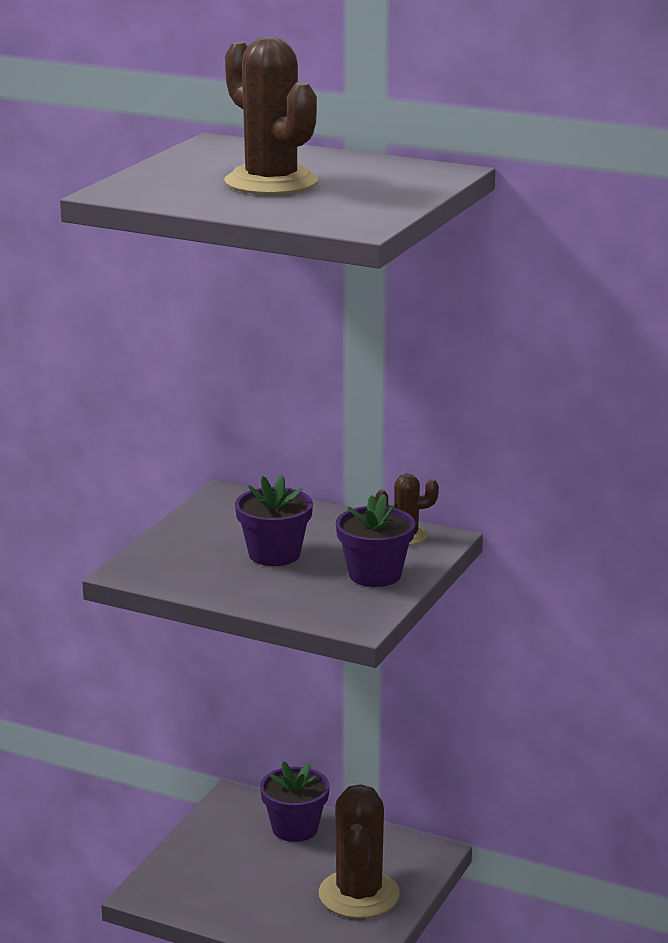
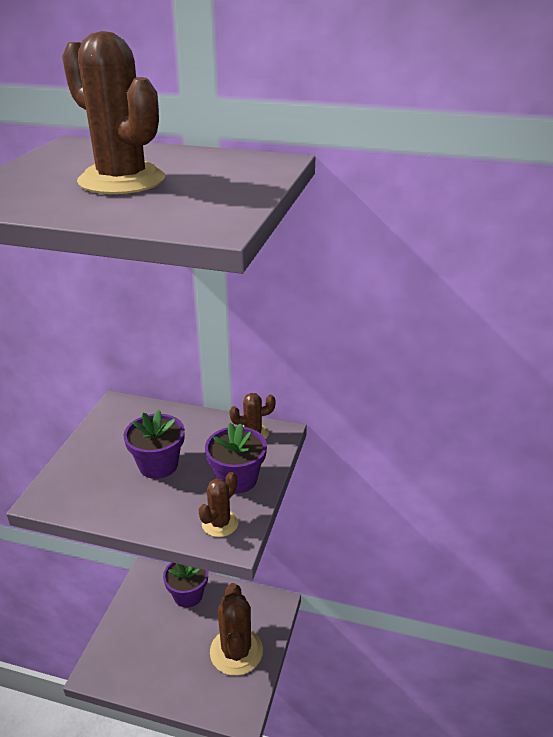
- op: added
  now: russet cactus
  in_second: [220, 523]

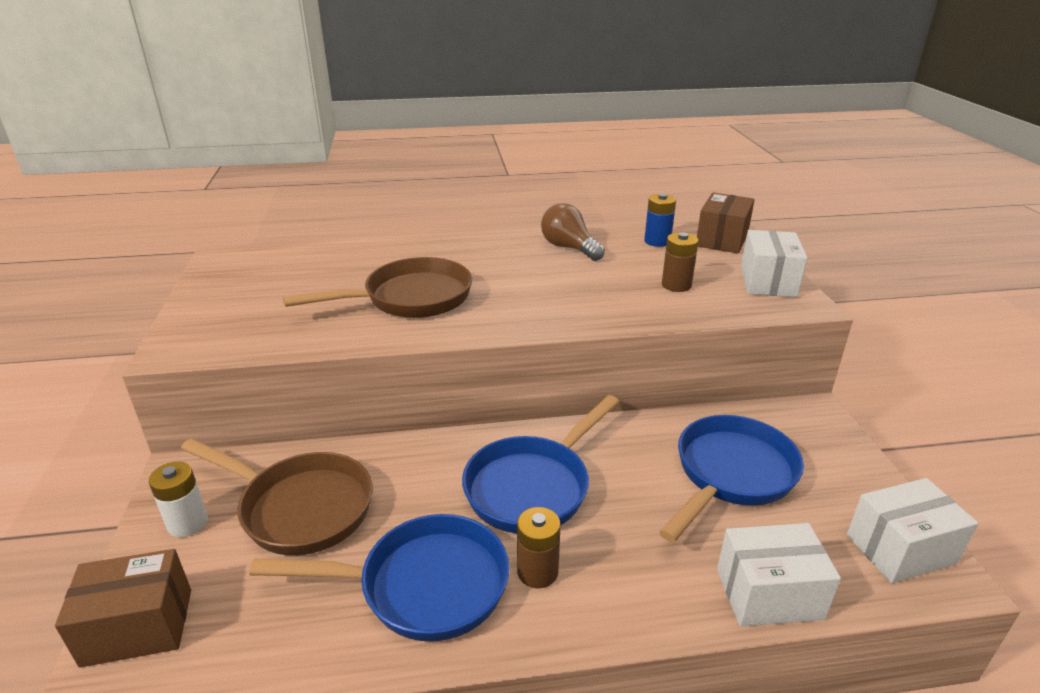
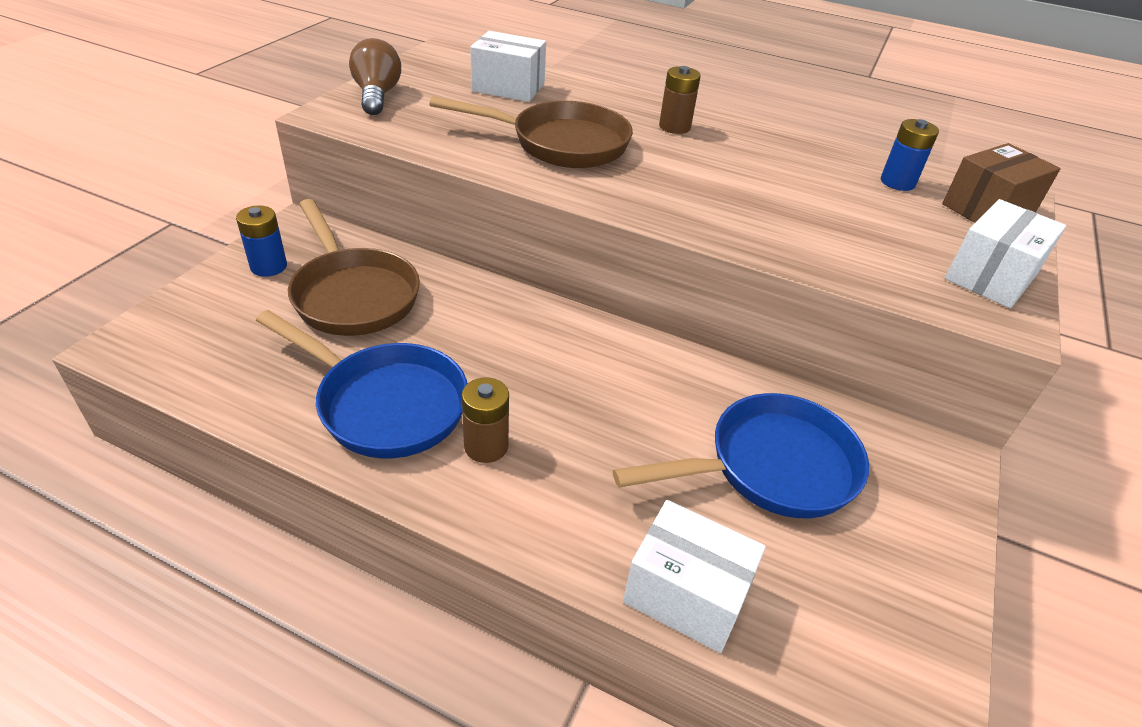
- op: recoloured
  was: white AA battery
  now: royal blue AA battery
  in_first: [187, 523]
  in_second: [268, 266]
- op: moved
  was: russet bulb
  in_first: [569, 248]
  in_second: [377, 96]
- op: moved
  was: white parcel
  in_first: [900, 549]
  in_second: [508, 87]
- op: moved
  was: russet AA battery
  in_first: [676, 285]
  in_second: [674, 127]
- op: removed
  was: russet parcel
  in_first: [138, 627]
- op: removed
  was: royal blue frying pan
  in_first: [533, 486]

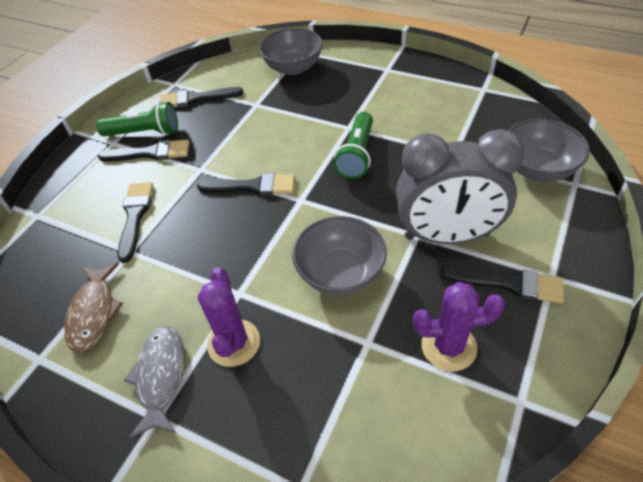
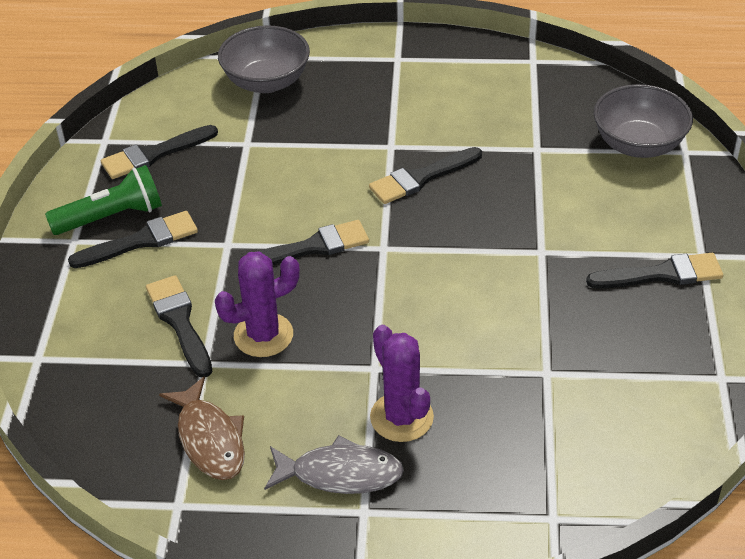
- op: moved
  was: violet cactus
  in_first: [448, 346]
  in_second: [263, 335]
- op: turned
  was: ash-grey fish
  in_first: [161, 376]
  in_second: [340, 474]
  clockwise: 120
- op: replaced
  was: green flashlight
  now: jet-black brush
  in_first: [357, 155]
  in_second: [421, 178]
- op: removed
  was: ash-grey serving bowl
  in_first: [340, 273]
- op: removed
  was: ash-grey clock
  in_first: [446, 236]

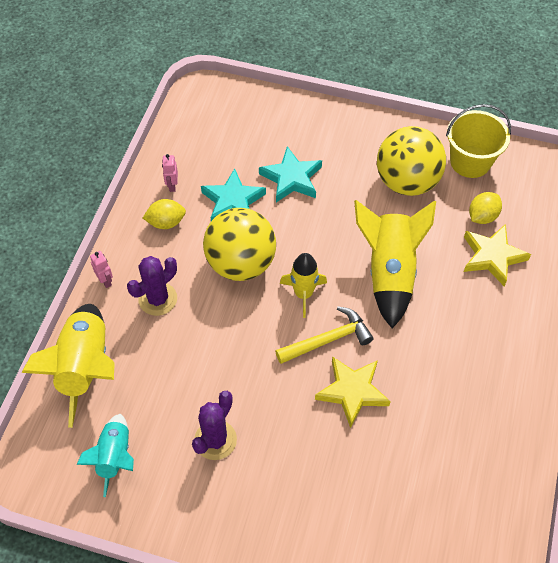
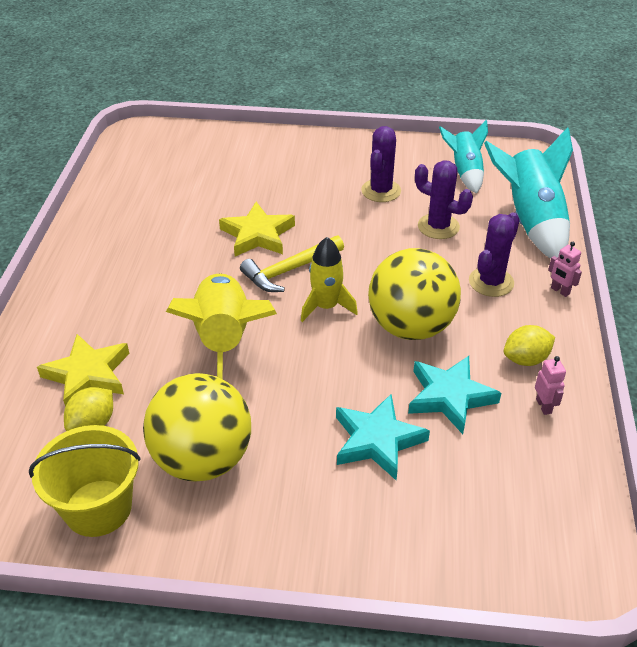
- op: added
  now: violet cactus
  in_second: [438, 226]
- op: recoloured
  was: yellow spaceship
  now: teal spaceship
  in_first: [85, 368]
  in_second: [530, 222]

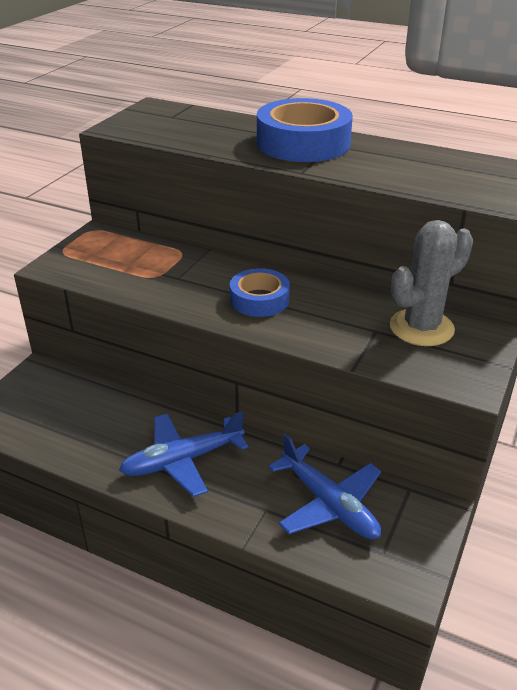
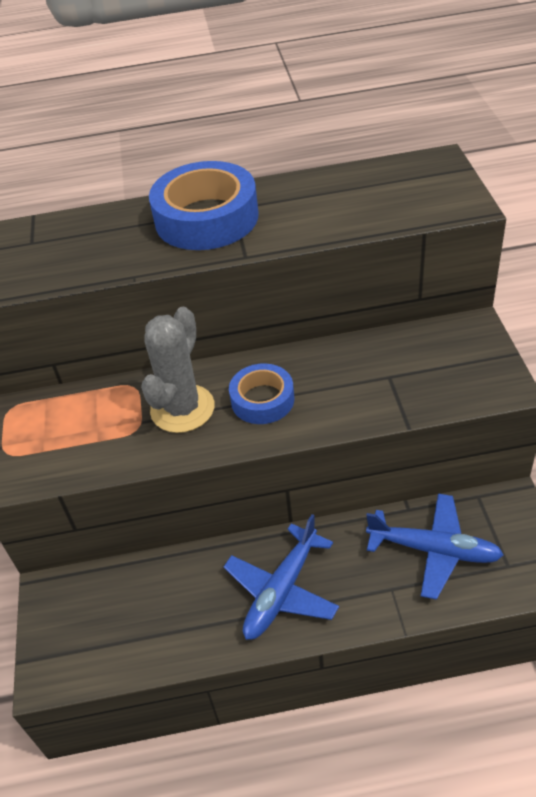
- op: moved
  was: ash-grey cactus
  in_first: [421, 328]
  in_second: [182, 409]

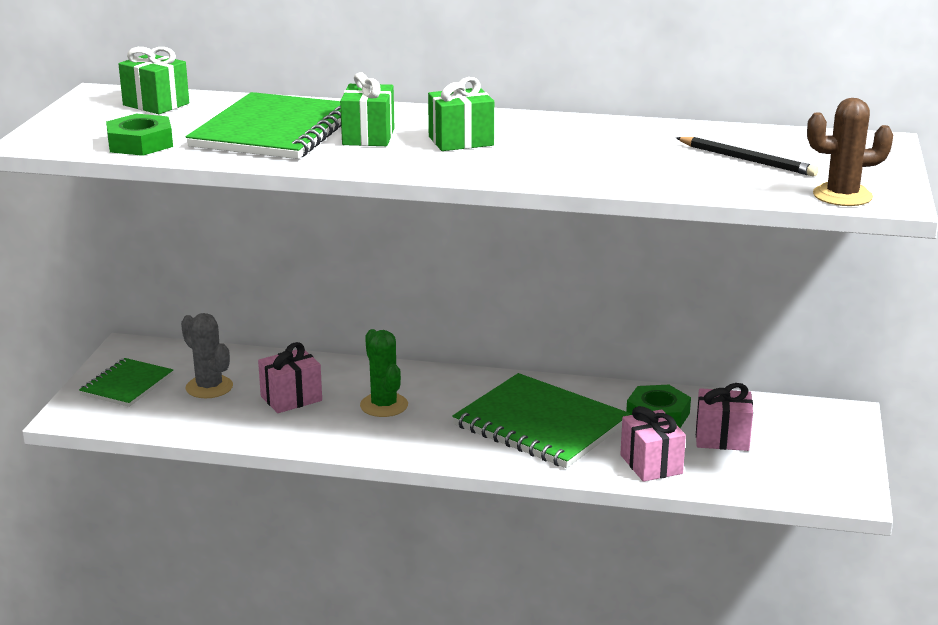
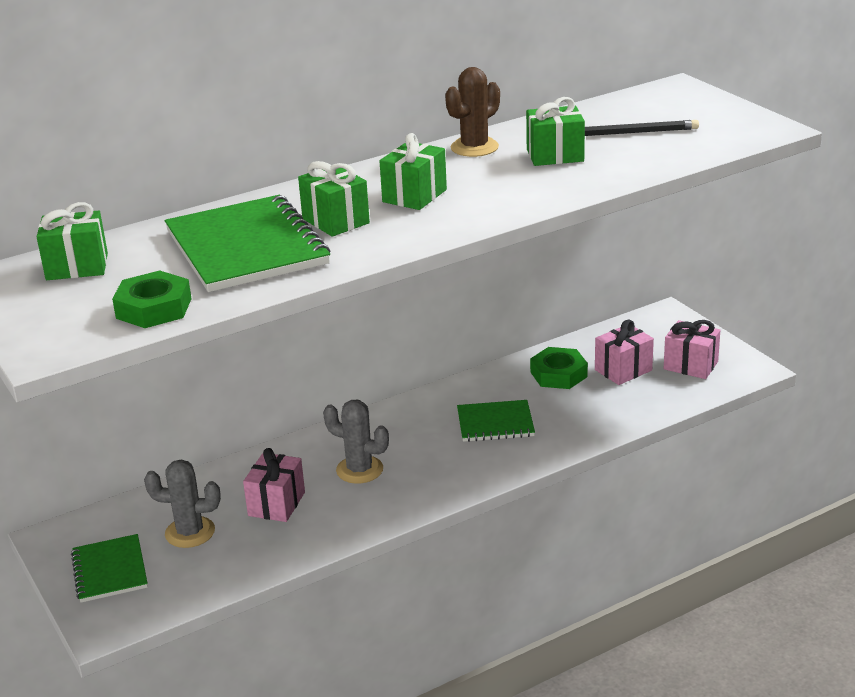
- op: recoloured
  was: green cactus
  now: ash-grey cactus
  in_first: [384, 405]
  in_second: [359, 470]
- op: moved
  was: russet cactus
  in_first: [842, 196]
  in_second: [474, 147]
- op: resized
  was: green notepad
  in_first: [540, 424]
  in_second: [495, 423]
  ratio: 0.56
- op: added
  now: green gift
  in_second: [555, 155]
- op: moved
  was: rose-pink gift
  in_first: [651, 464]
  in_second: [690, 365]

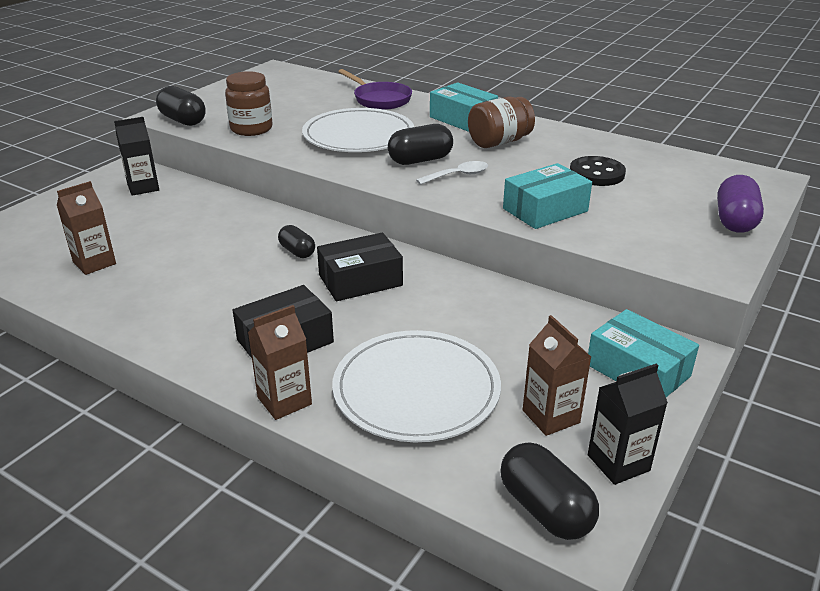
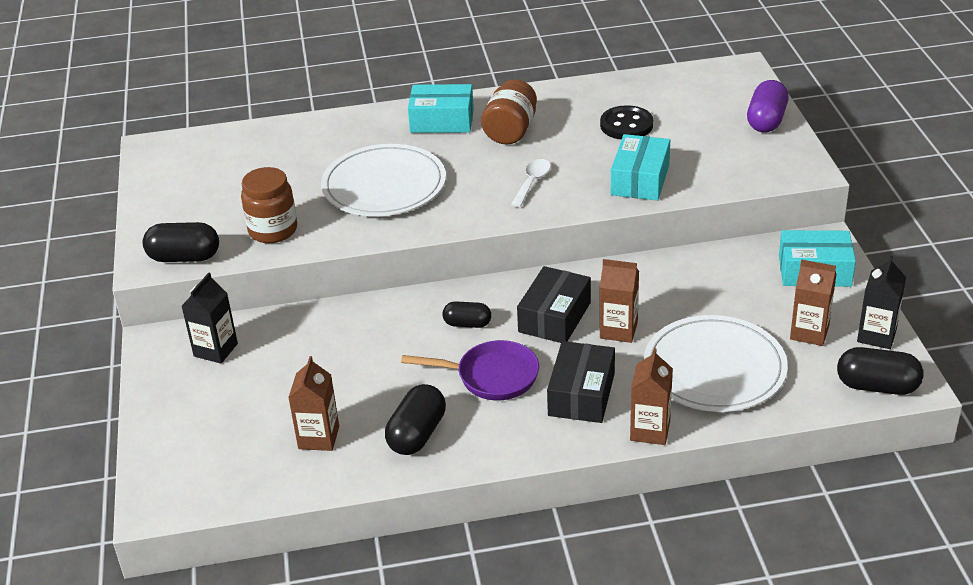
- op: moved
  was: jet-black pill shape
  in_first: [420, 160]
  in_second: [417, 434]
- op: moved
  was: violet frying pan
  in_first: [380, 99]
  in_second: [492, 376]
- op: added
  now: russet carton
  in_second: [618, 330]
- op: turned
  was: violet pill shape
  in_first: [735, 221]
  in_second: [766, 121]
  clockwise: 45

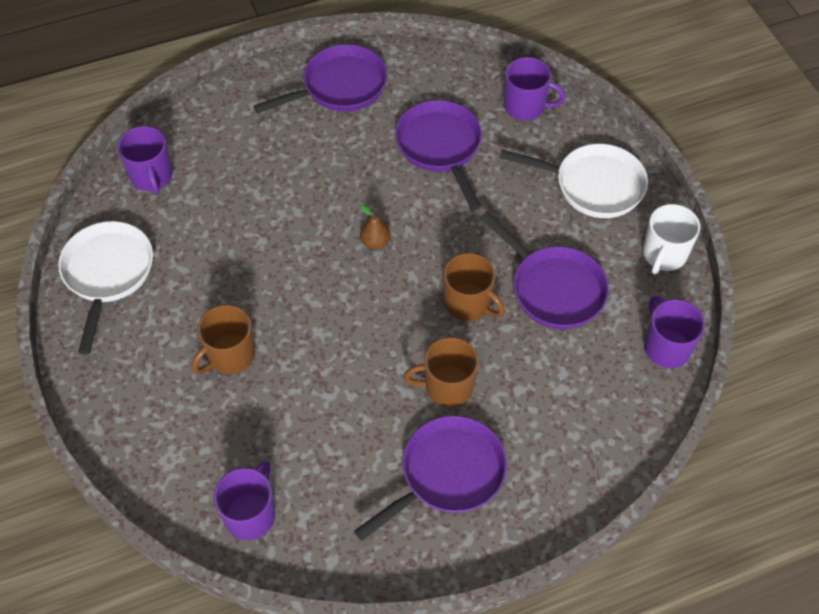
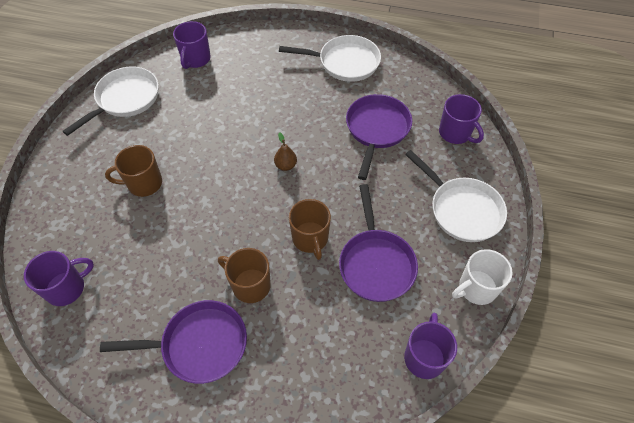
- op: recoloured
  was: violet frying pan
  now: white frying pan
  in_first: [339, 87]
  in_second: [345, 62]

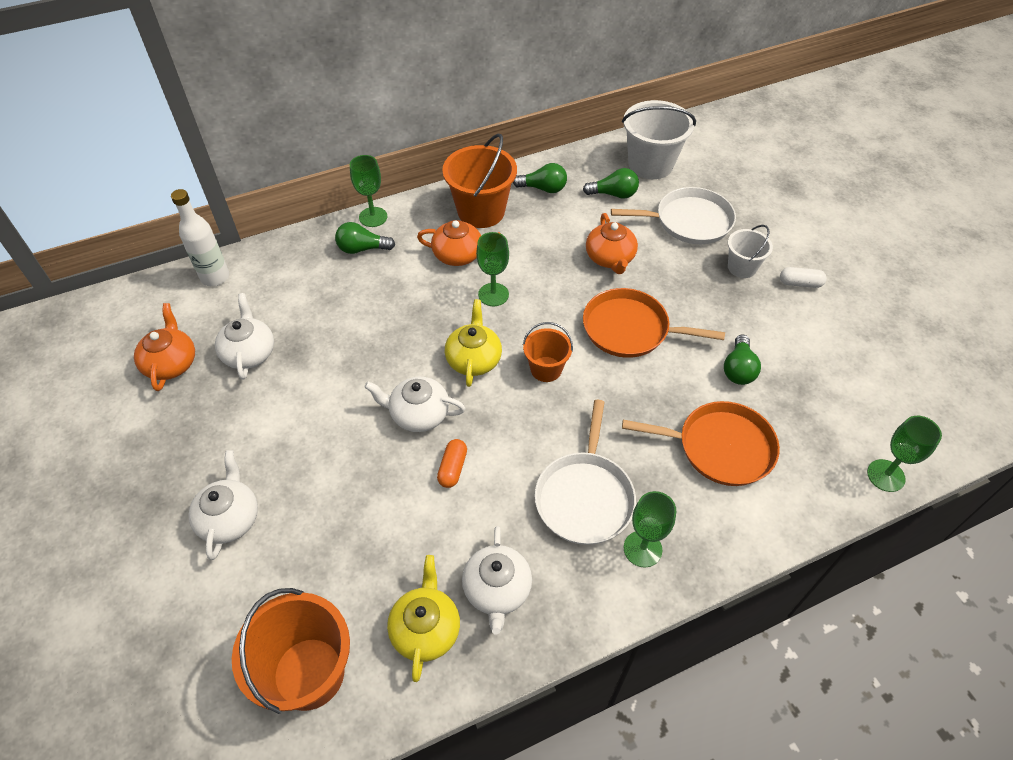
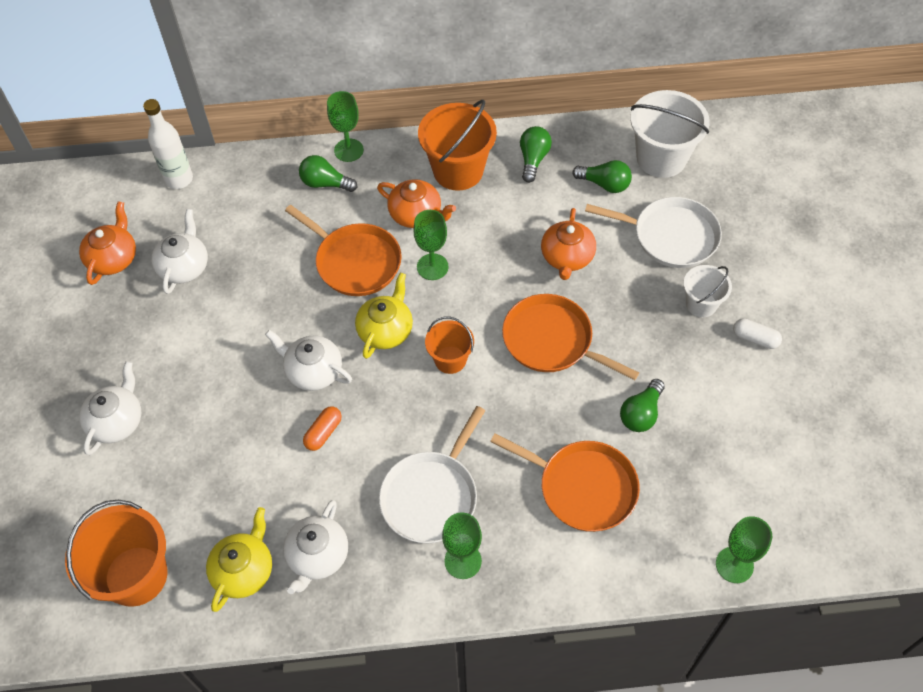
- op: added
  now: orange frying pan
  in_second: [355, 262]
- op: turned
  was: green bulb
  in_first: [543, 188]
  in_second: [533, 159]
  clockwise: -105

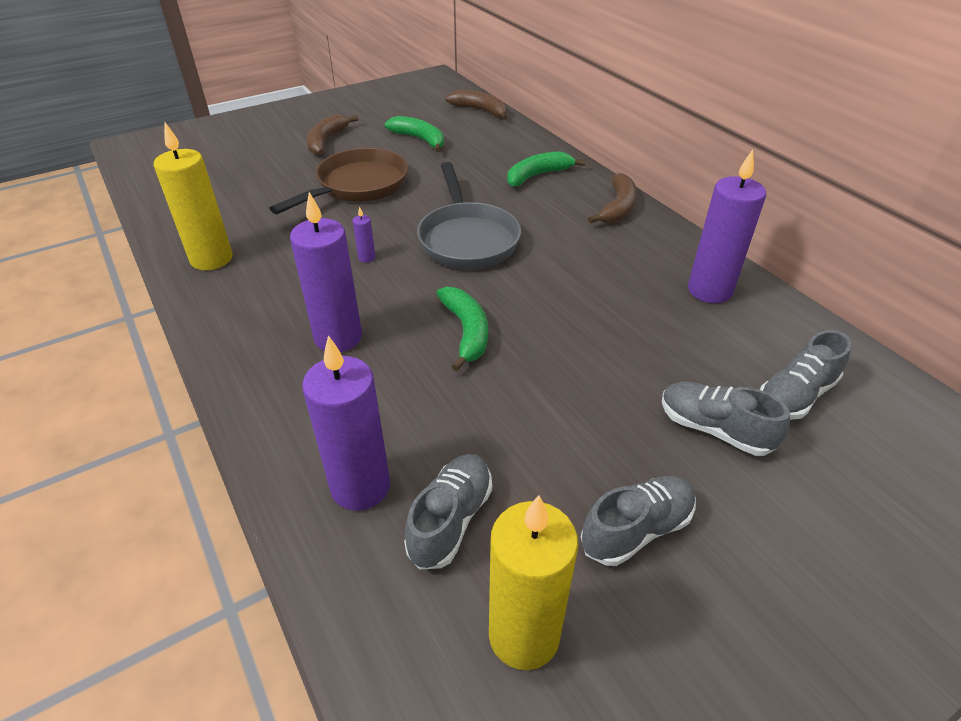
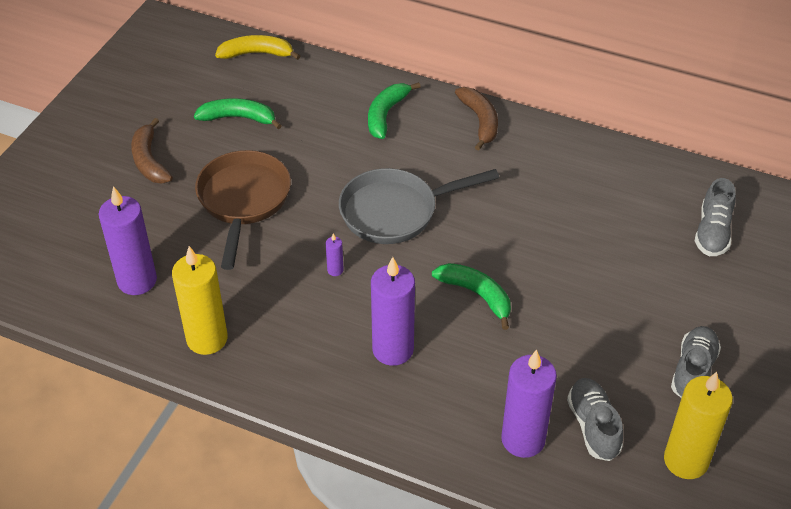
- op: moved
  was: violet candle
  in_first: [709, 290]
  in_second: [137, 281]
- op: recoloured
  was: russet banana fruit
  now: yellow banana fruit
  in_first: [480, 110]
  in_second: [257, 53]
- op: turned
  was: ash-grey frying pan
  in_first: [467, 239]
  in_second: [395, 211]
  clockwise: 120
- op: removed
  was: ash-grey shoe
  in_first: [714, 429]

